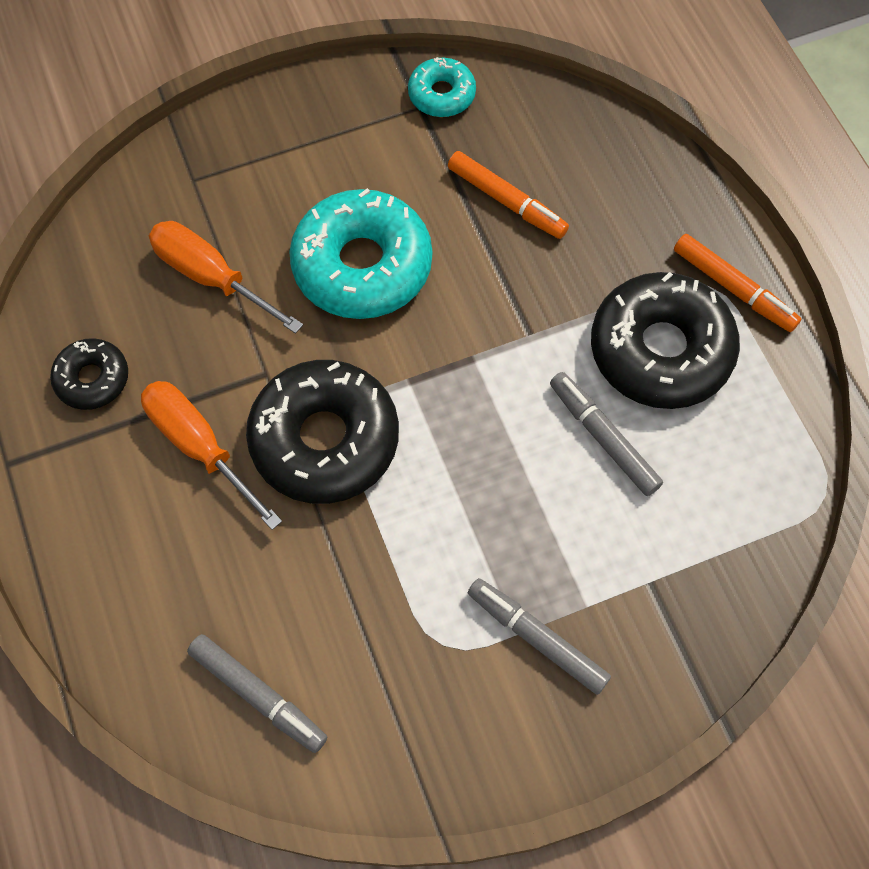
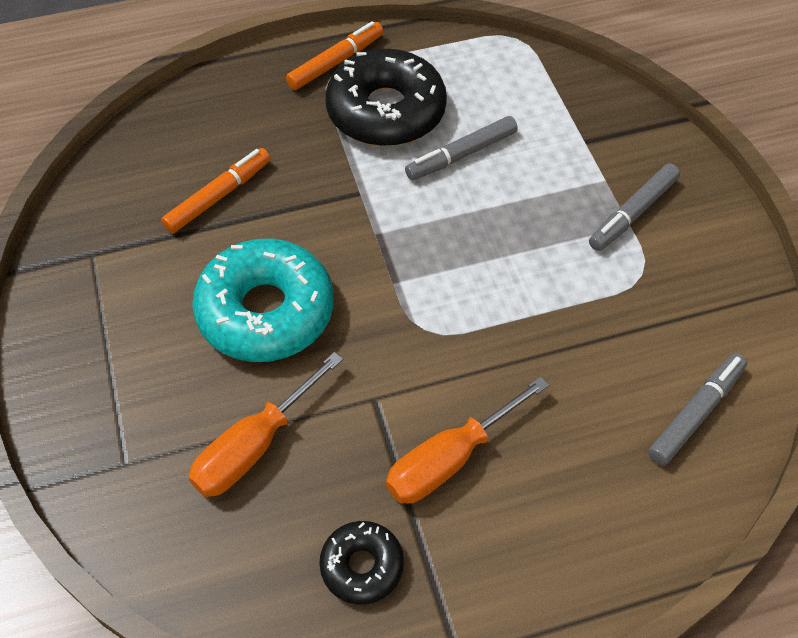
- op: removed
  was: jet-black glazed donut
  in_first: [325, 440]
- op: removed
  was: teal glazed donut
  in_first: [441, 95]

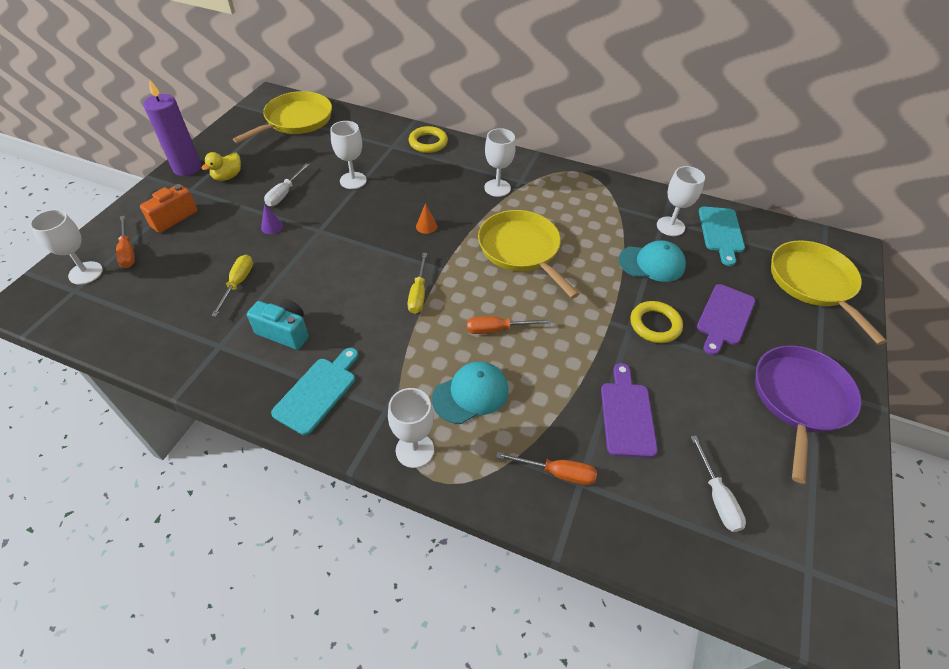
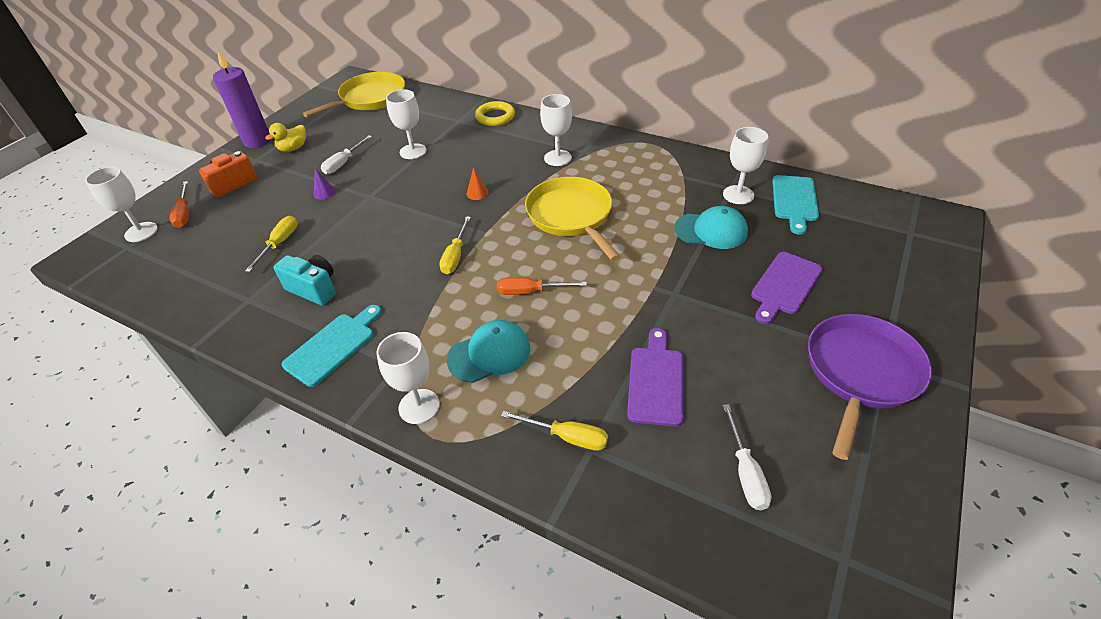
- op: recoloured
  was: orange screwdriver
  now: yellow screwdriver
  in_first: [557, 473]
  in_second: [567, 437]
- op: removed
  was: yellow ring
  in_first: [655, 324]
- op: removed
  was: yellow frying pan
  in_first: [813, 283]

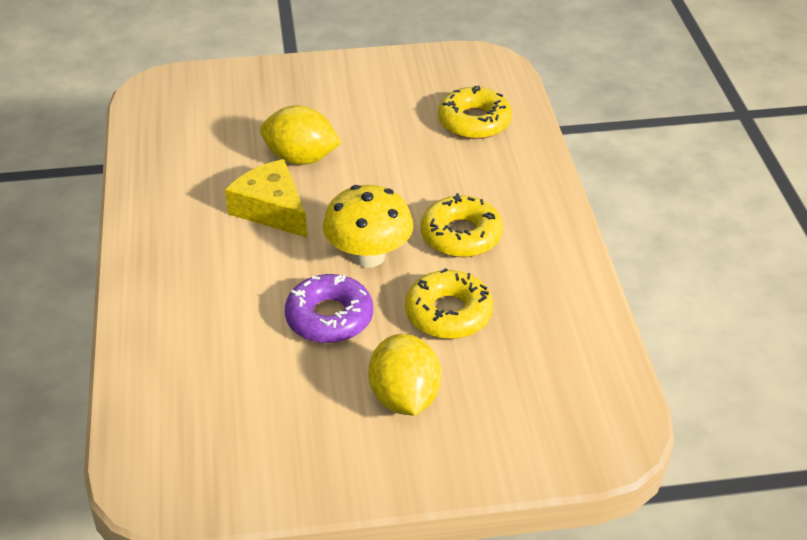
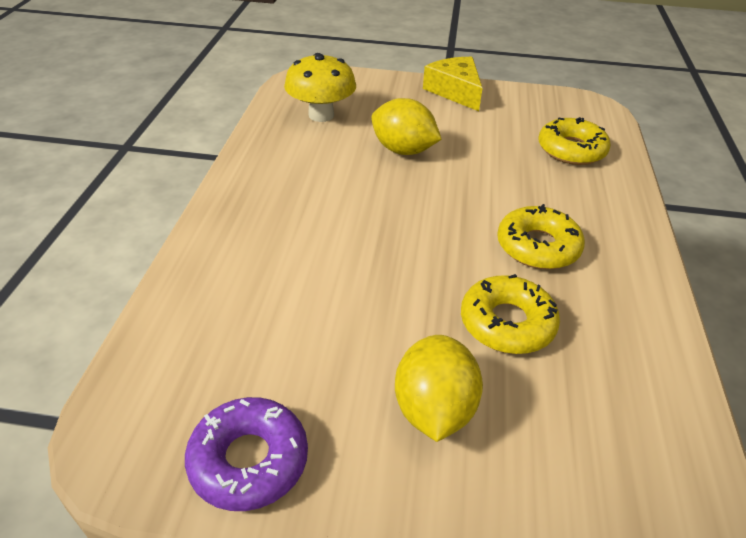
- op: moved
  was: violet glazed donut
  in_first: [329, 317]
  in_second: [249, 460]
- op: moved
  was: yellow mushroom
  in_first: [368, 256]
  in_second: [321, 115]
- op: moved
  was: yellow piece of cheese
  in_first: [271, 209]
  in_second: [455, 91]

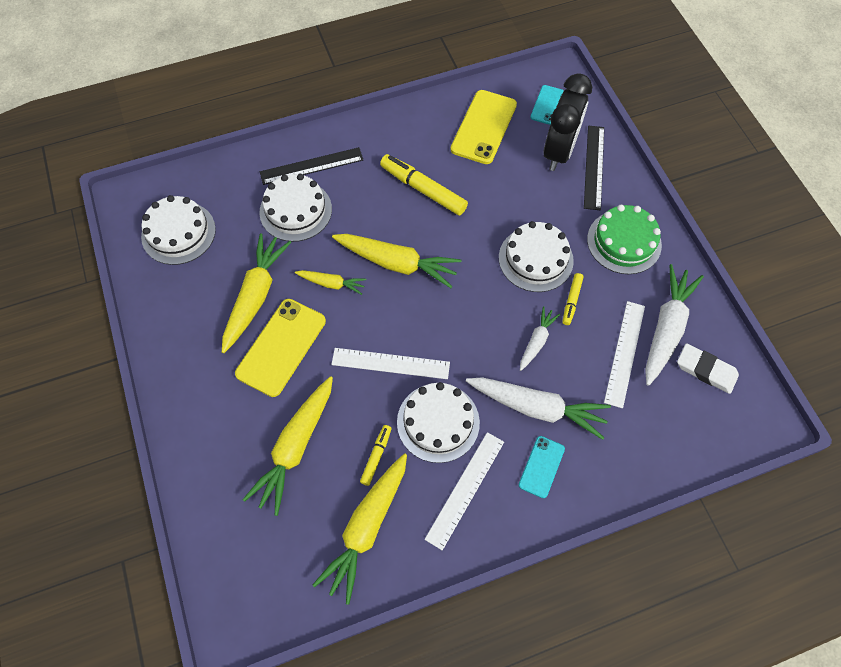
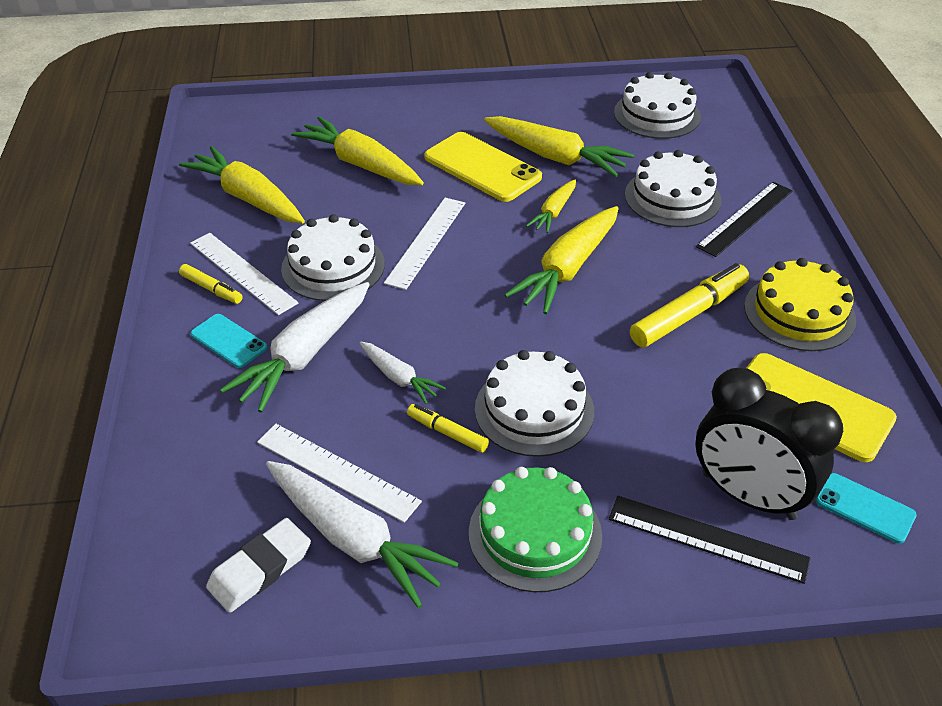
- op: moved
  was: yellow marker pen
  in_first: [376, 456]
  in_second: [211, 289]
- op: turned
  was: jet-black straightedge
  in_first: [311, 166]
  in_second: [745, 218]
  clockwise: 45
- op: added
  now: yellow gateau
  in_second: [799, 313]

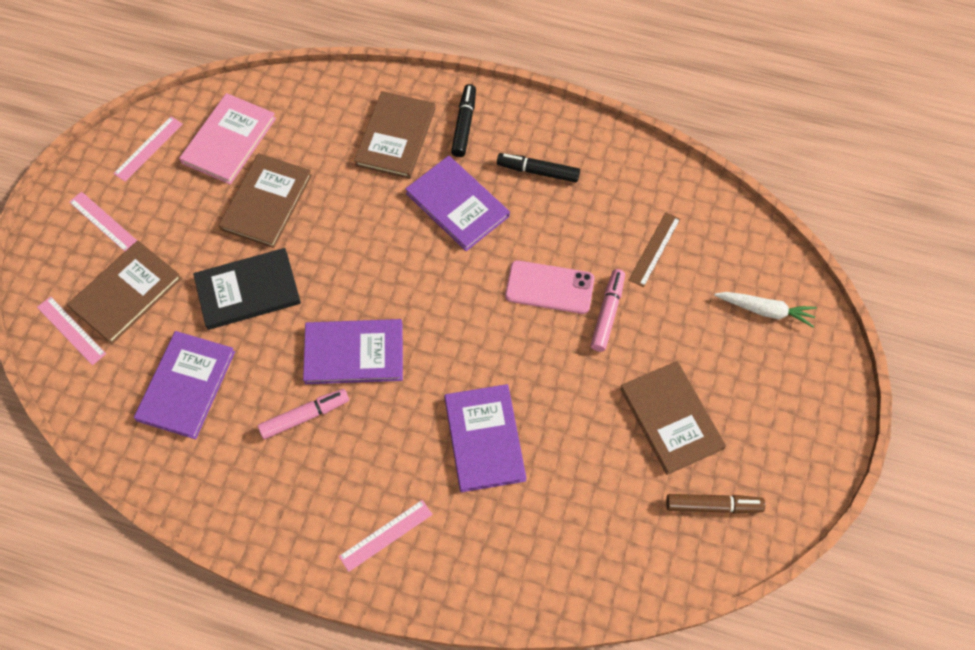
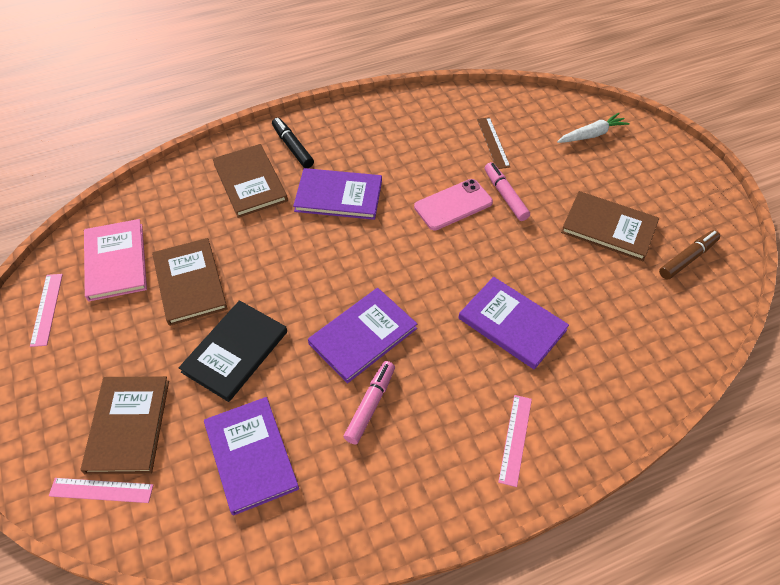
- op: removed
  was: rose-pink straightedge
  in_first: [103, 221]
- op: removed
  was: jet-black marker pen
  in_first: [538, 171]

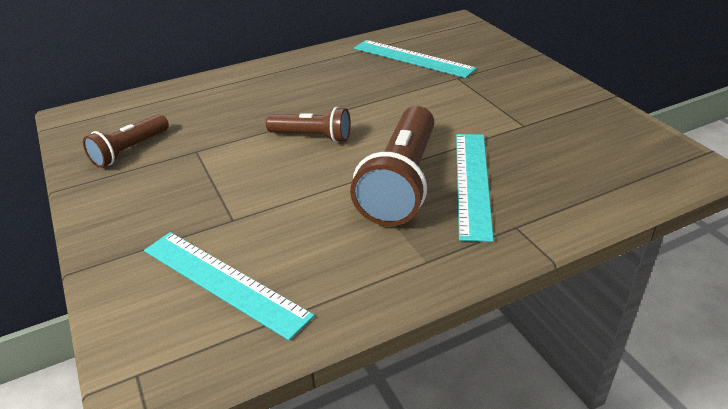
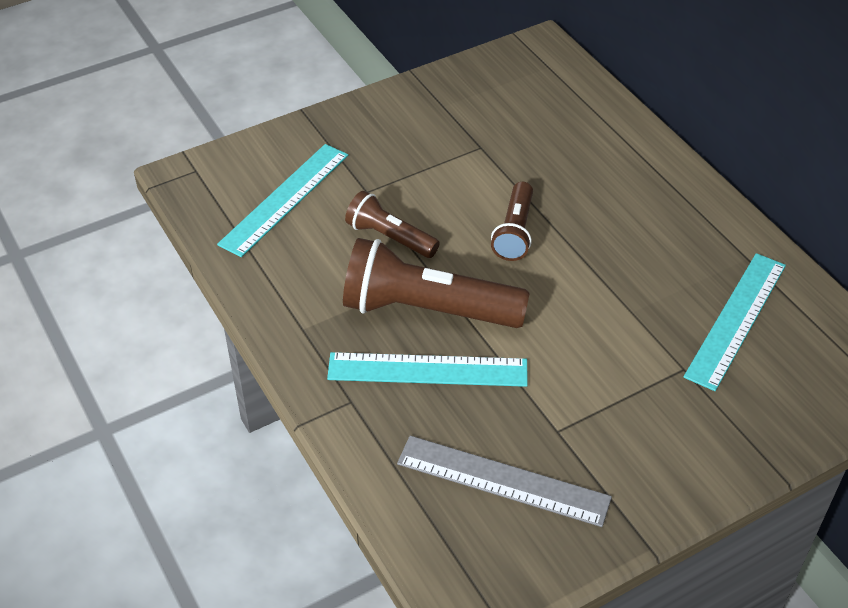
- op: moved
  was: russet flashlight
  in_first: [129, 150]
  in_second: [390, 237]
- op: added
  now: ash-grey straightedge
  in_second: [503, 480]

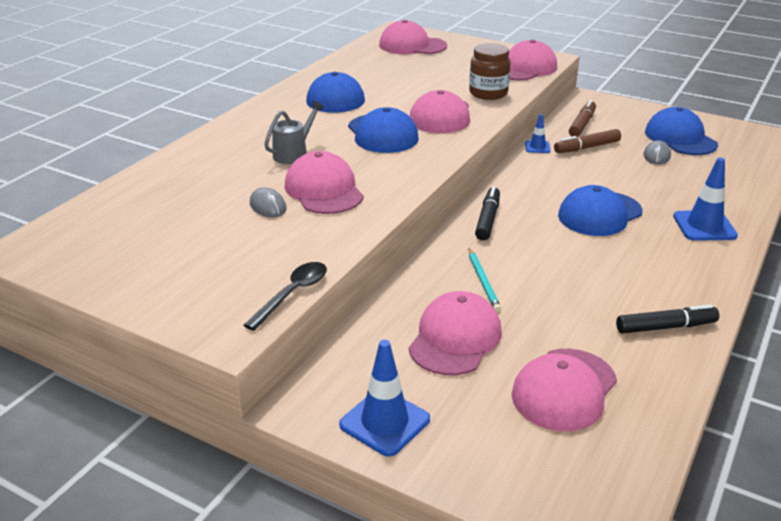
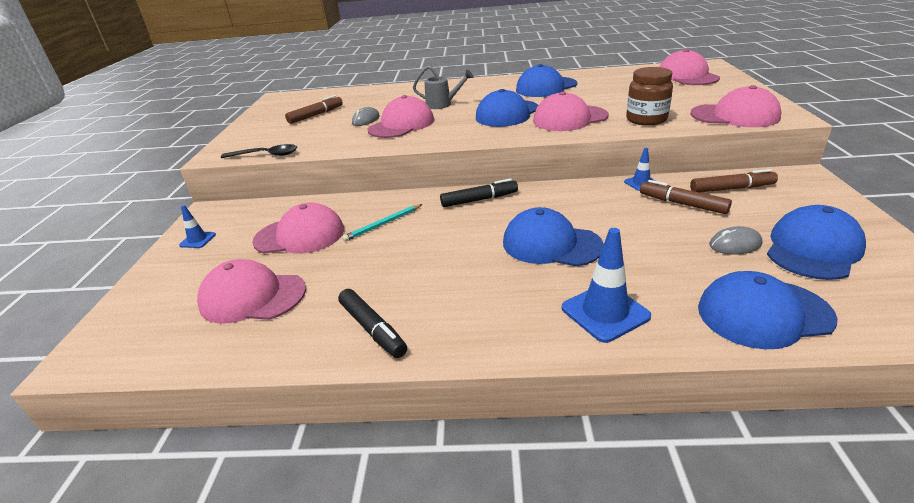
- op: resized
  was: royal blue road cone
  in_first: [384, 422]
  in_second: [197, 240]
  ratio: 0.55
- op: added
  now: russet marker pen
  in_second: [315, 115]
- op: added
  now: royal blue cap
  in_second: [763, 313]

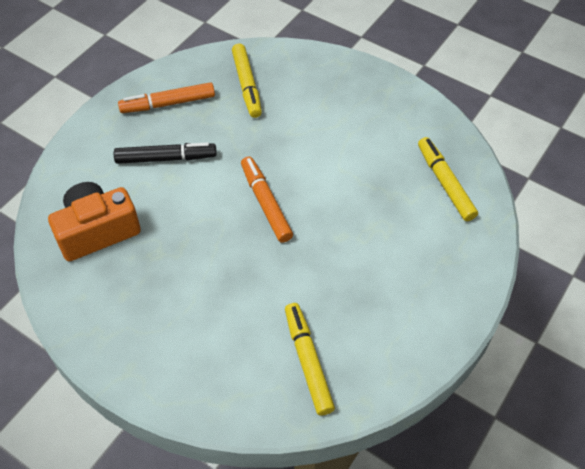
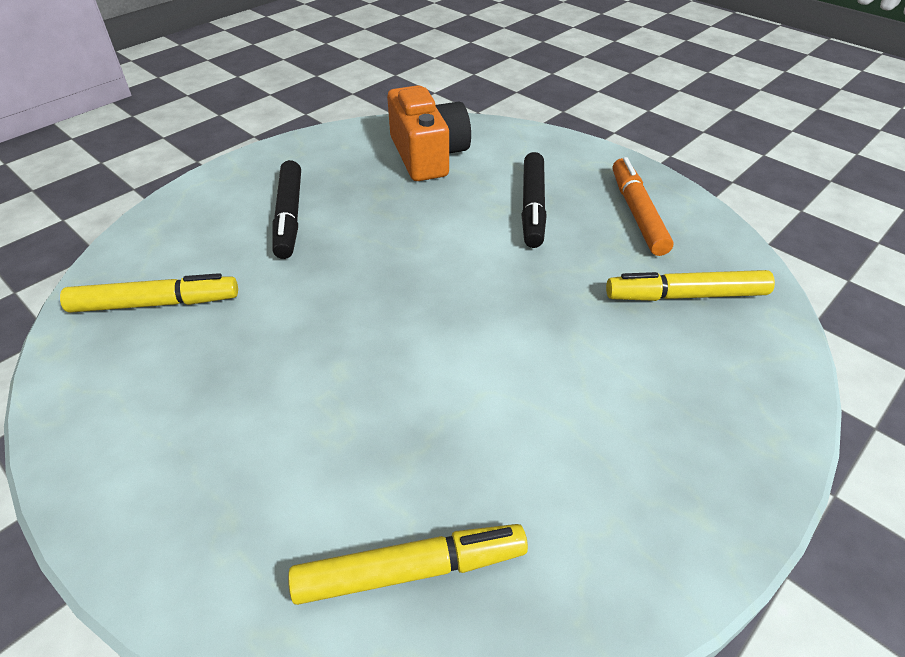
- op: added
  now: jet-black marker pen
  in_second: [289, 216]
- op: removed
  was: orange marker pen
  in_first: [266, 204]

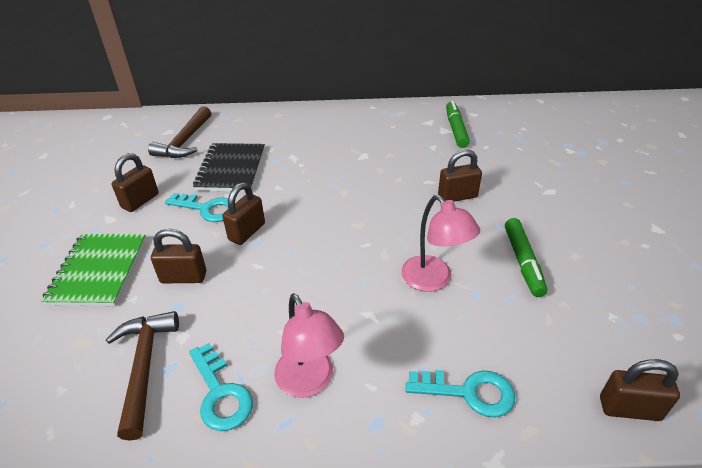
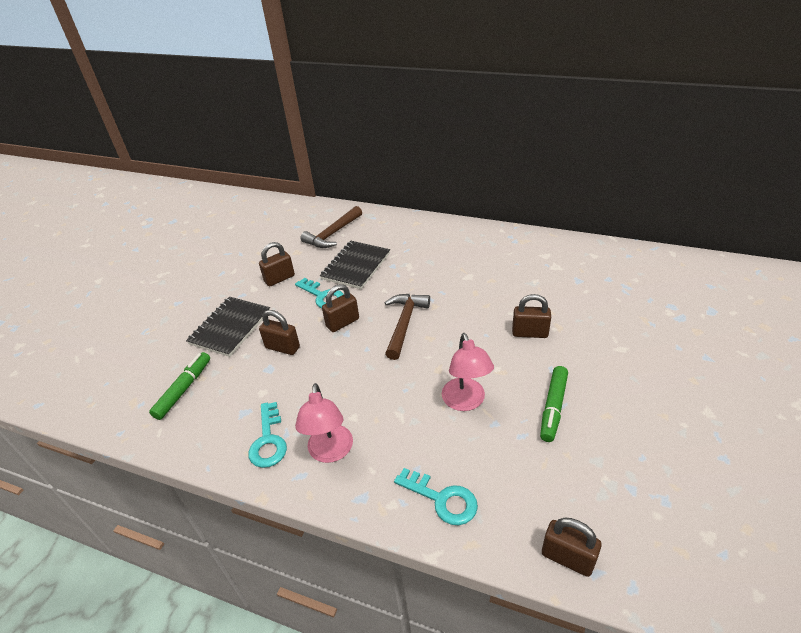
- op: moved
  was: green marker pen
  in_first: [456, 129]
  in_second: [184, 389]
- op: recoloured
  was: green notepad
  now: jet-black notepad
  in_first: [99, 271]
  in_second: [230, 327]
- op: moved
  was: russet hammer
  in_first: [144, 367]
  in_second: [404, 324]

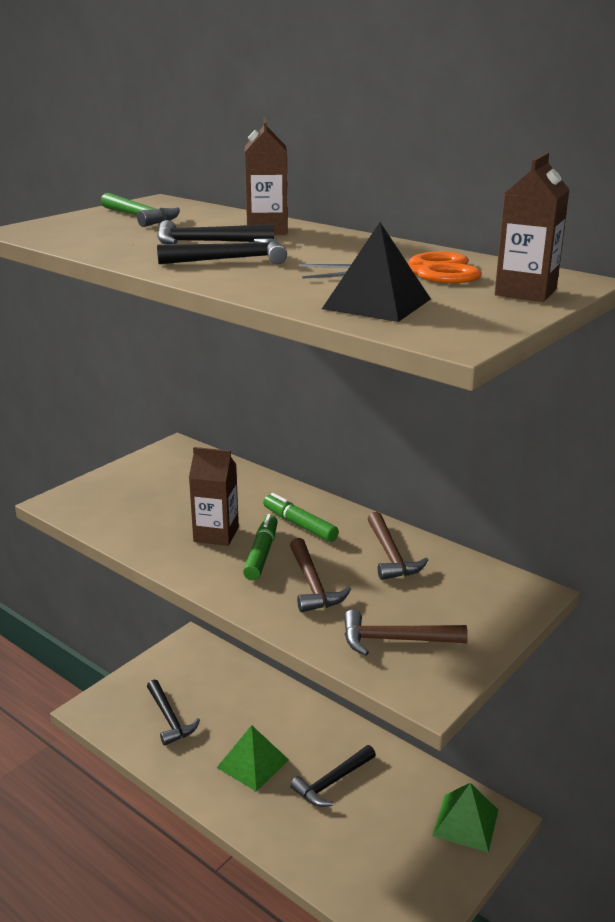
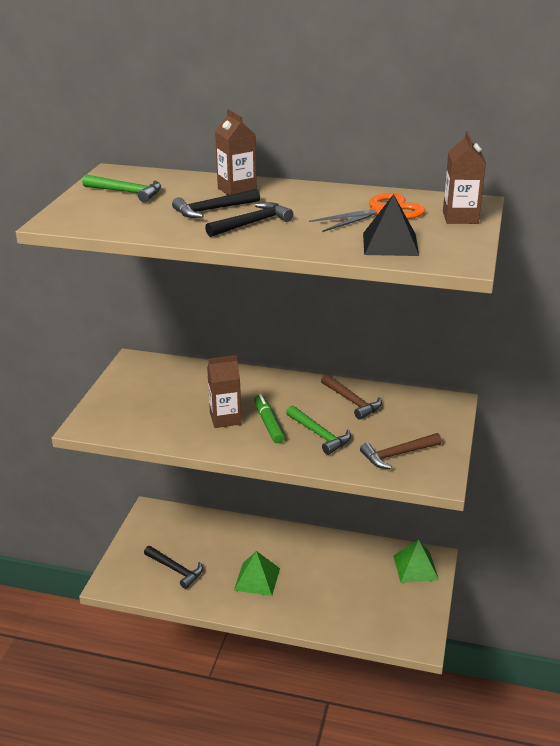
- op: recoloured
  was: russet hammer
  now: green hammer
  in_first: [312, 584]
  in_second: [319, 435]
- op: removed
  was: green marker pen
  in_first: [300, 525]
- op: removed
  was: jet-black hammer
  in_first: [332, 782]

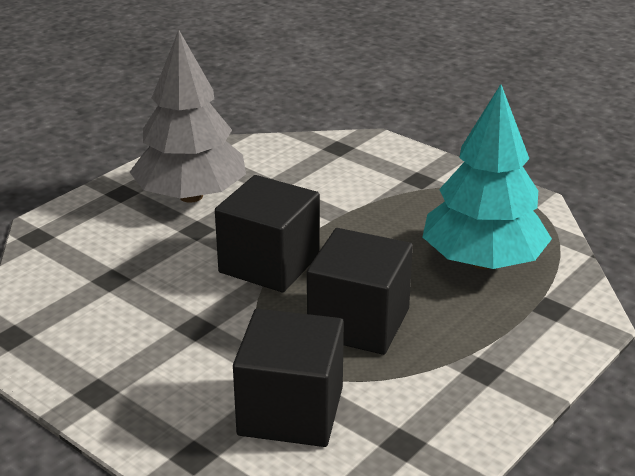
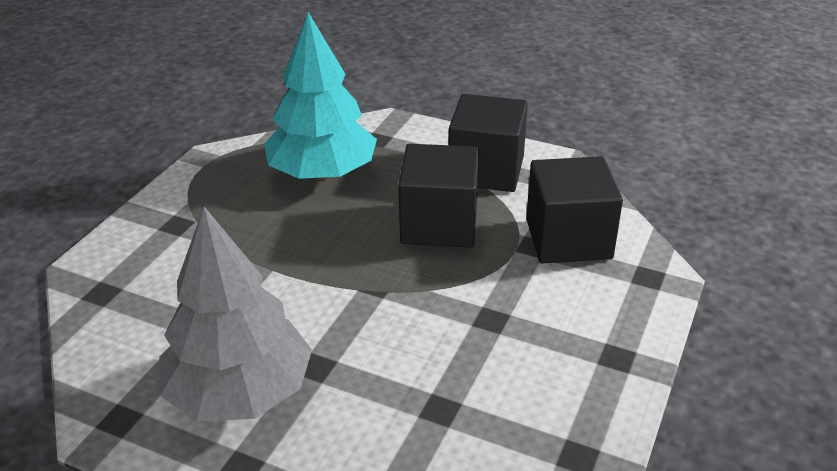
- op: moved
  was: jet-black cube
  in_first: [269, 264]
  in_second: [486, 170]

